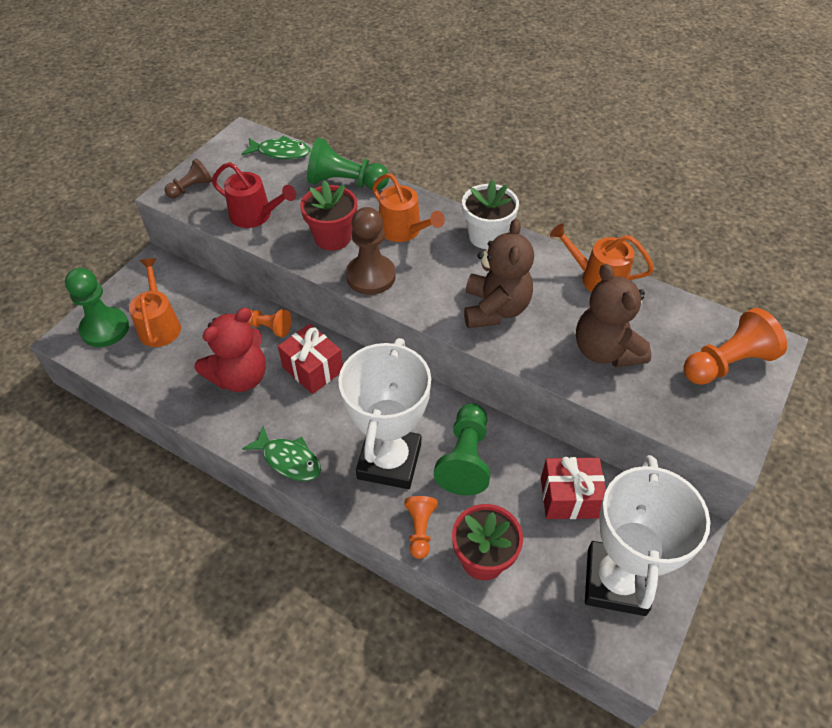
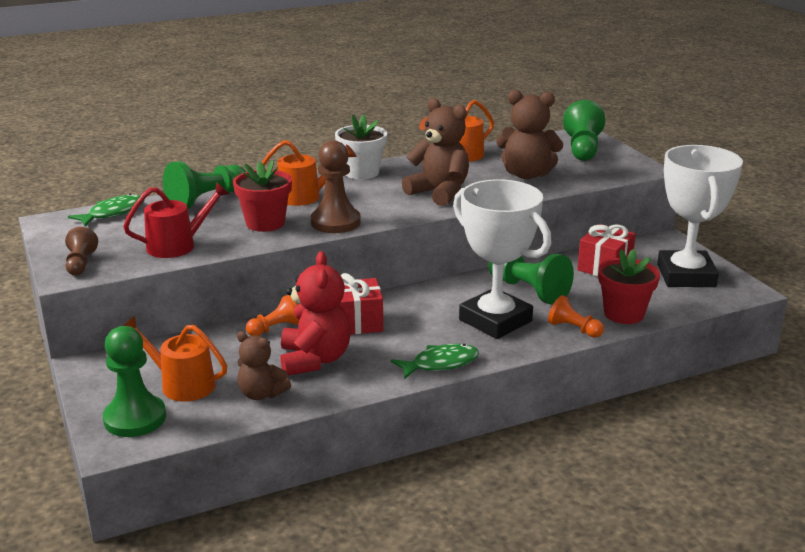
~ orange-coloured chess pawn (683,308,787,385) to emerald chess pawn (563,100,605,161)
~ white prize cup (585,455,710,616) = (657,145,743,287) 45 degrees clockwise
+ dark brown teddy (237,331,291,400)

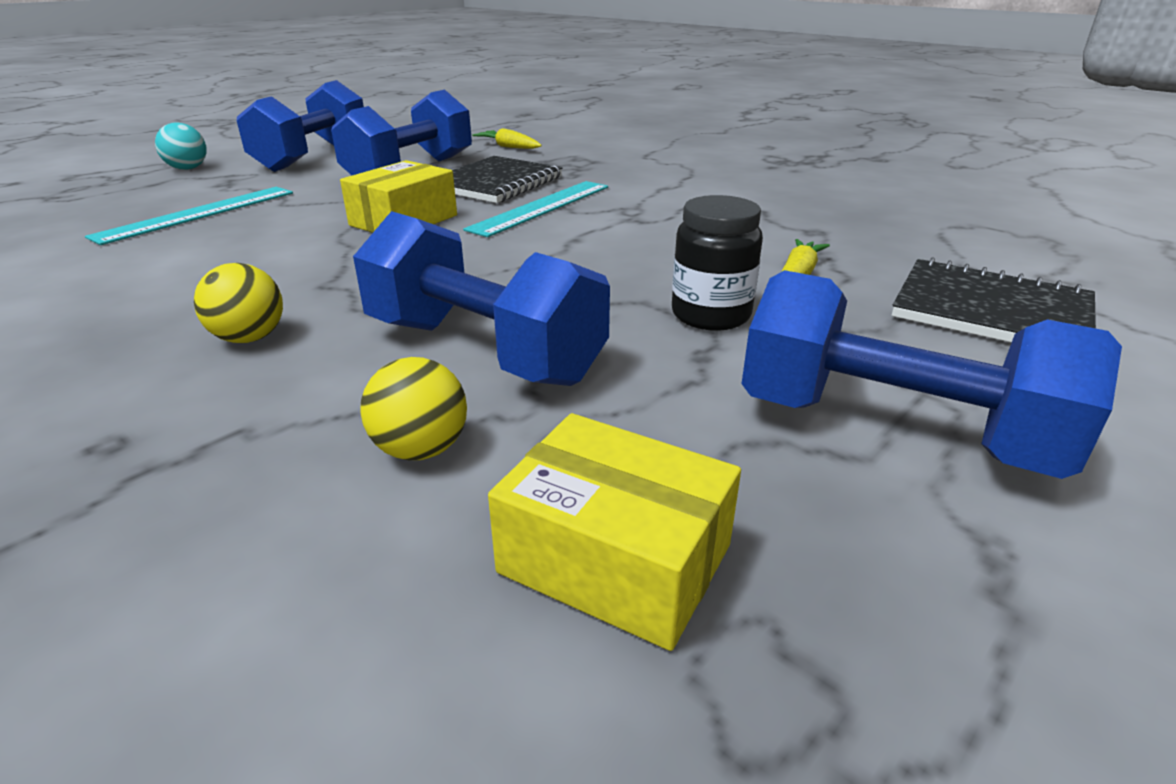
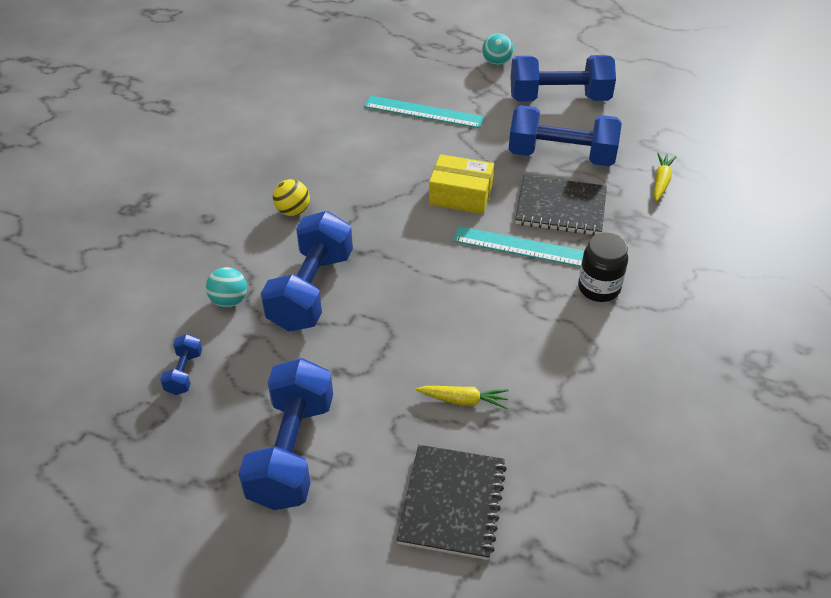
~ ebony preserve jar (672,195,763,331) to (578,232,628,302)
~ bright yellow ball (360,357,467,460) to aqua ball (206,267,247,307)
~ bright yellow package (488,413,741,651) to cobalt hand weight (160,334,202,395)

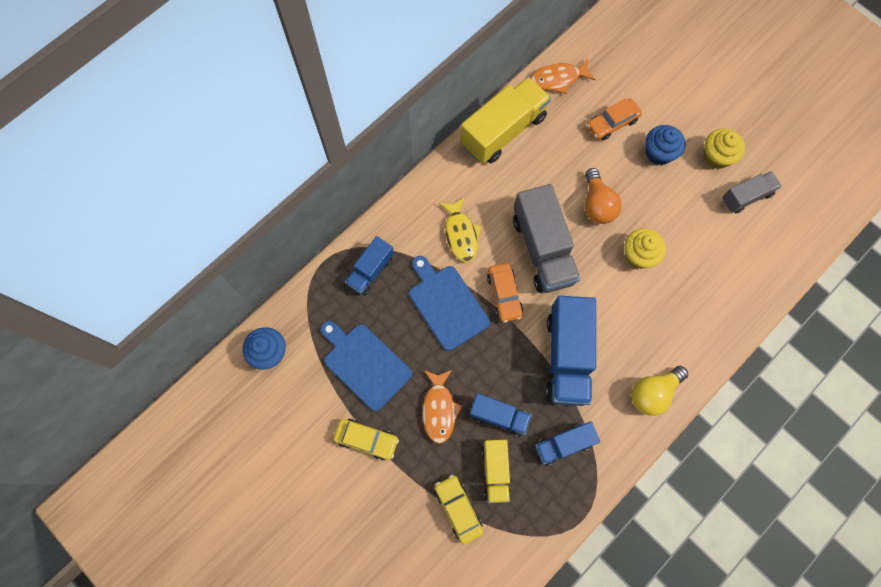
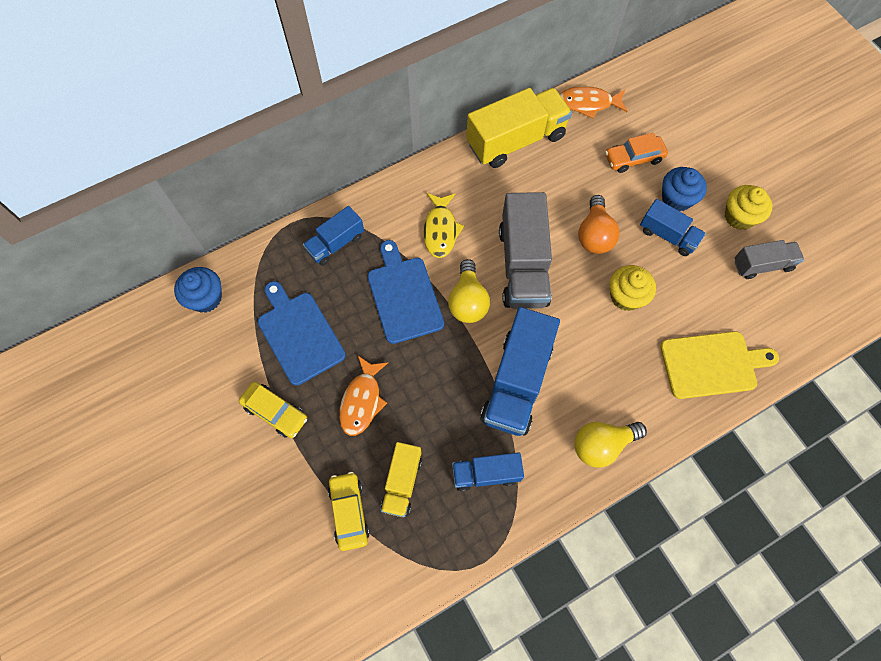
~ orange-coloured toy car (487,263,523,322) to bright yellow bulb (448,259,490,323)
~ cobalt lorry (469,393,532,436) to (640,199,706,256)
+ bright yellow chopping board (660,331,779,399)

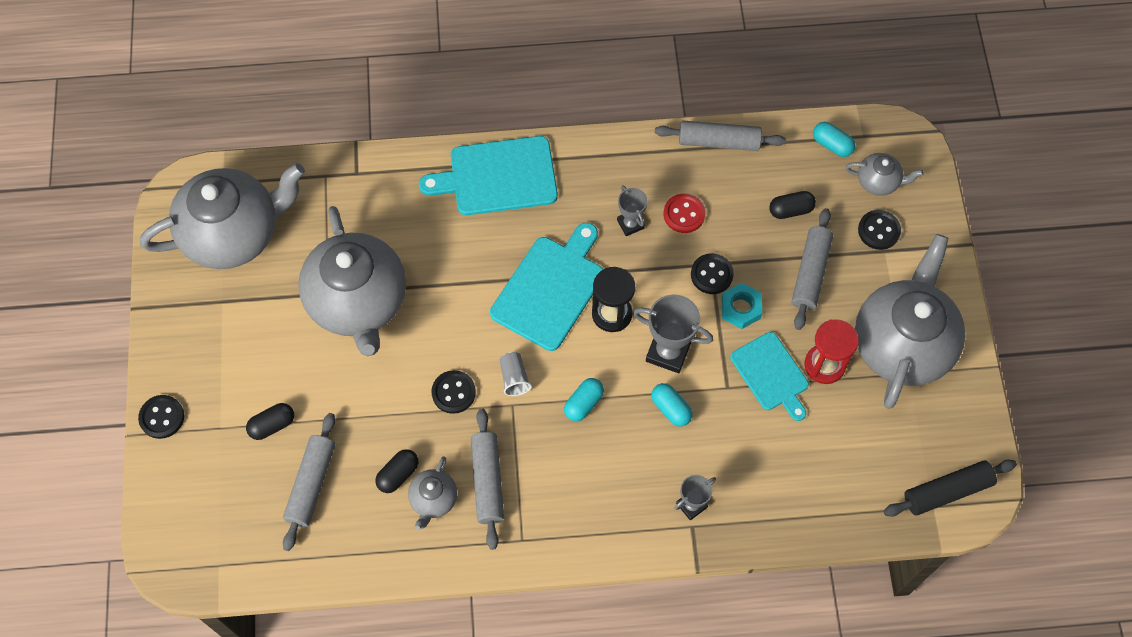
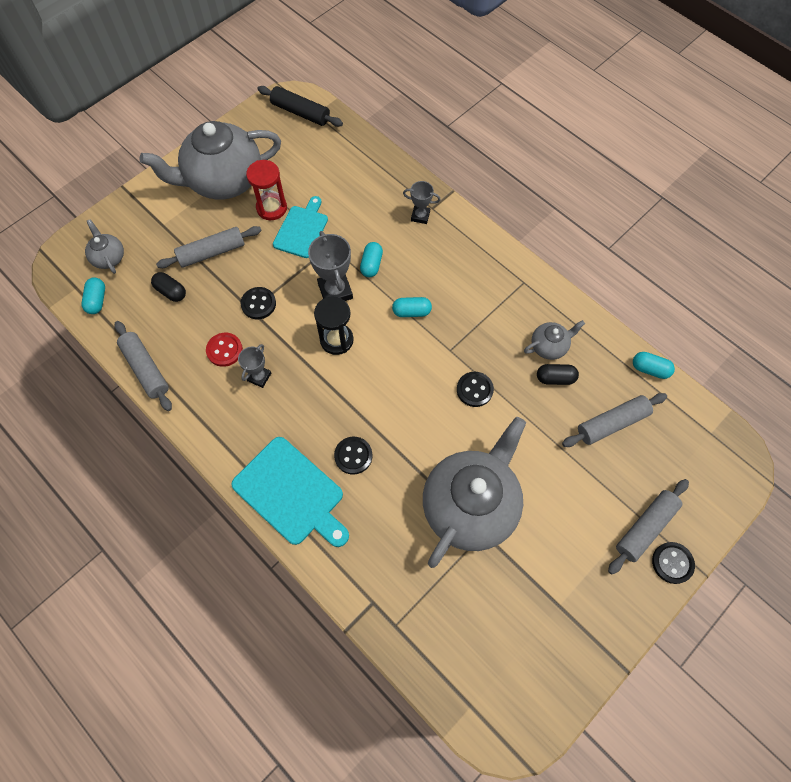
- gray china teapot (140,163,305,269)
~ ebony shirt button (858,210,901,250) to (334,437,372,474)
- aqua chopping board (490,223,603,351)
- aqua hexagon nut (721,283,762,329)
- gray tumbler (500,352,532,396)
- ebony capsule (246,403,294,440)
~ gray dough roller (471,408,504,550) to (608,479,689,574)
+ aqua capsule (633,352,675,379)

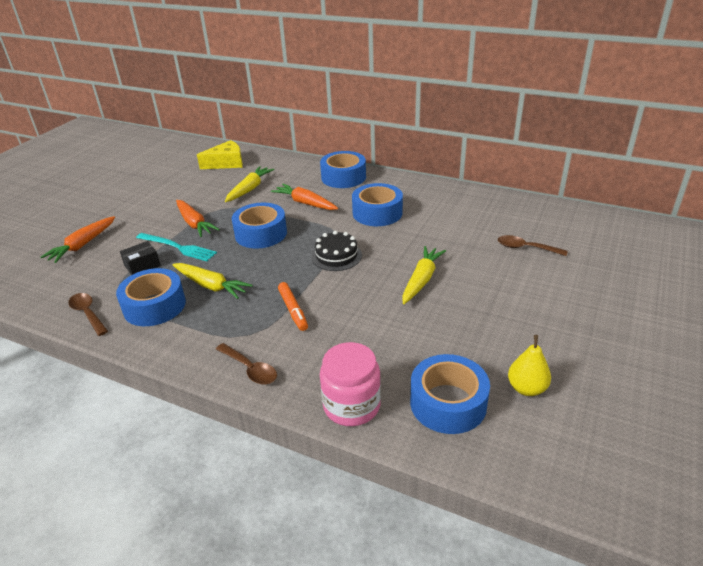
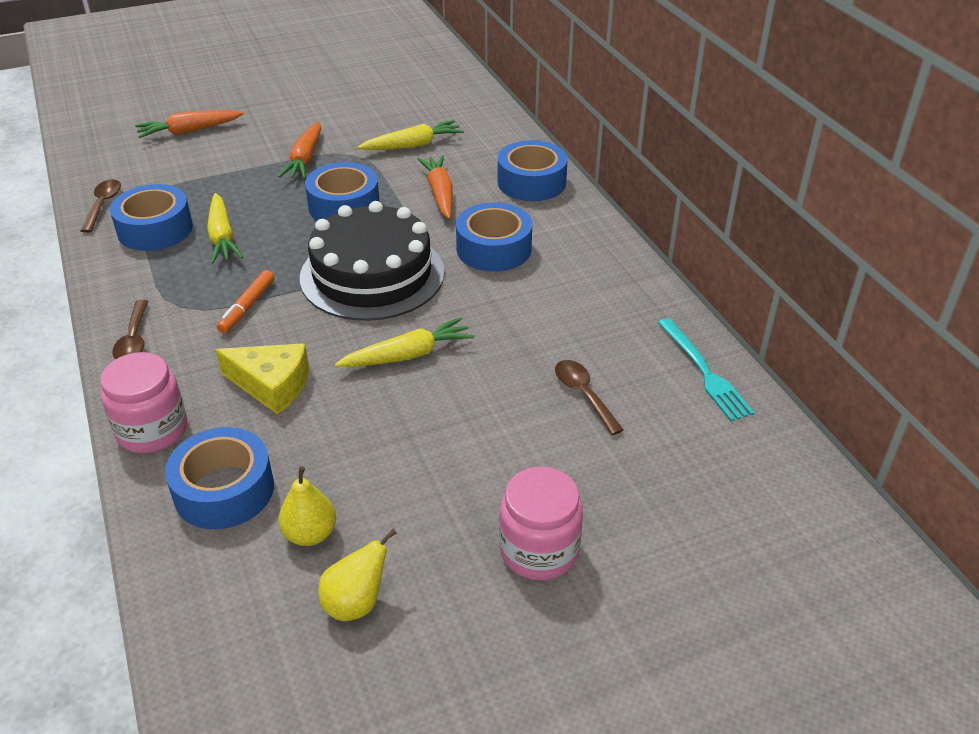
~ bright yellow piece of cheese (197,140,243,169) to (216,343,309,415)
~ ebony cake (311,231,362,271) = (300,201,444,321) x2.03
~ aqua dinner fork (136,233,217,261) to (658,318,754,421)
- ebony package (120,241,161,275)
+ rosy preserve jar (499,466,583,581)
+ bright yellow pear fruit (318,529,397,621)

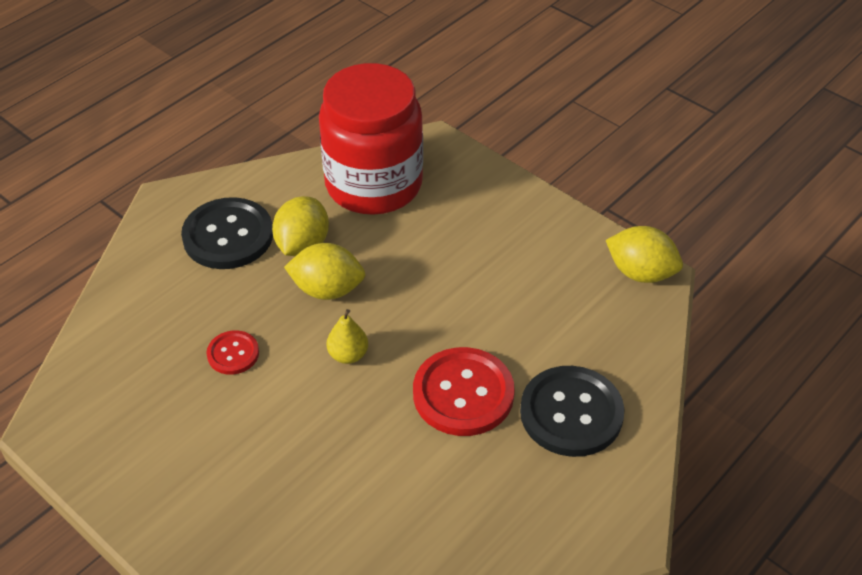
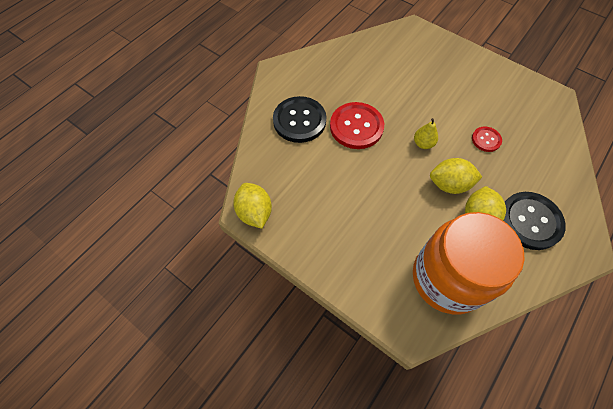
~ scarlet preserve jar (319,63,423,215) to orange-coloured preserve jar (413,212,525,314)
~ bright yellow citrus fruit (606,226,683,283) = (233,183,272,229) 45 degrees clockwise

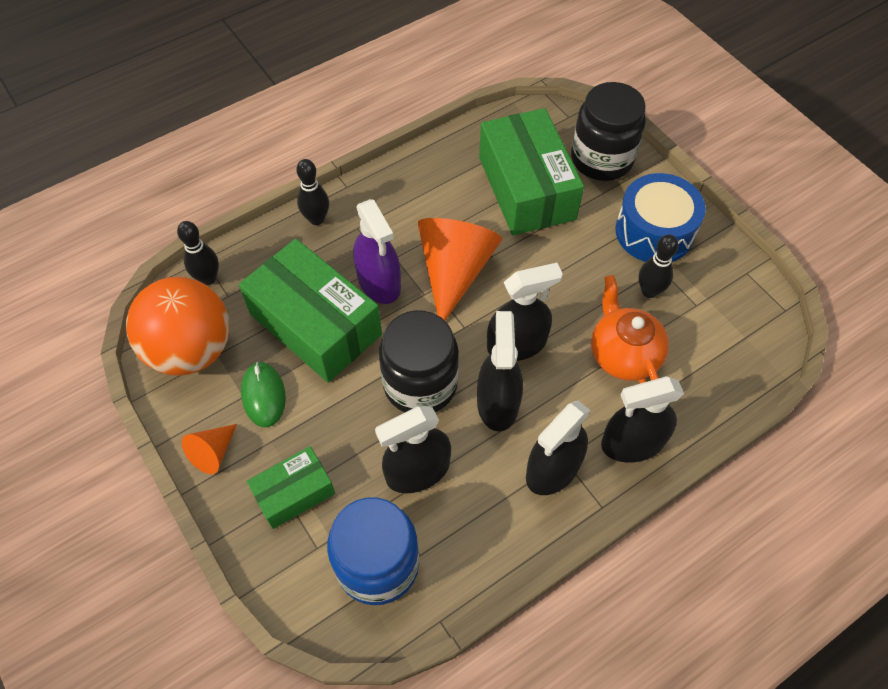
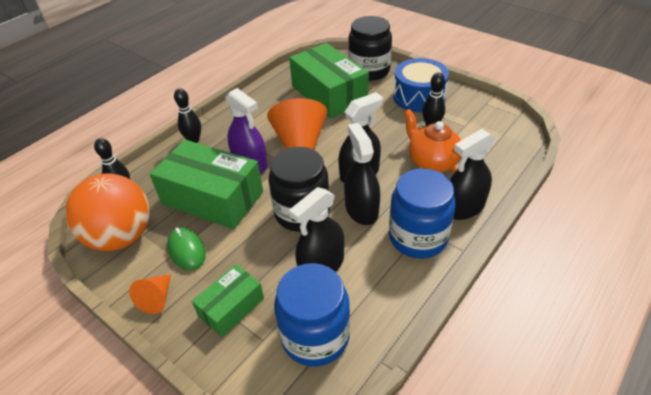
~ ebony spray bottle (526,401,591,495) to cobalt preserve jar (389,168,456,259)

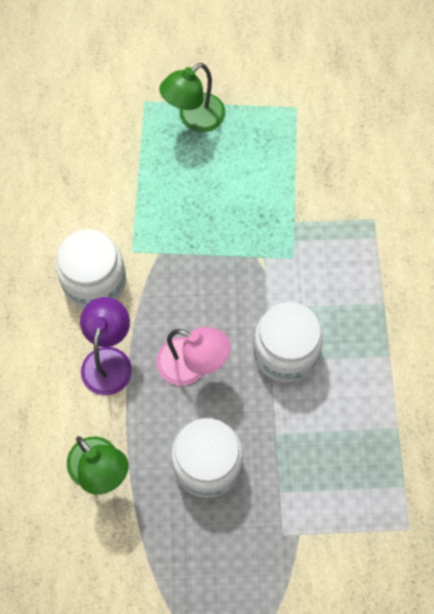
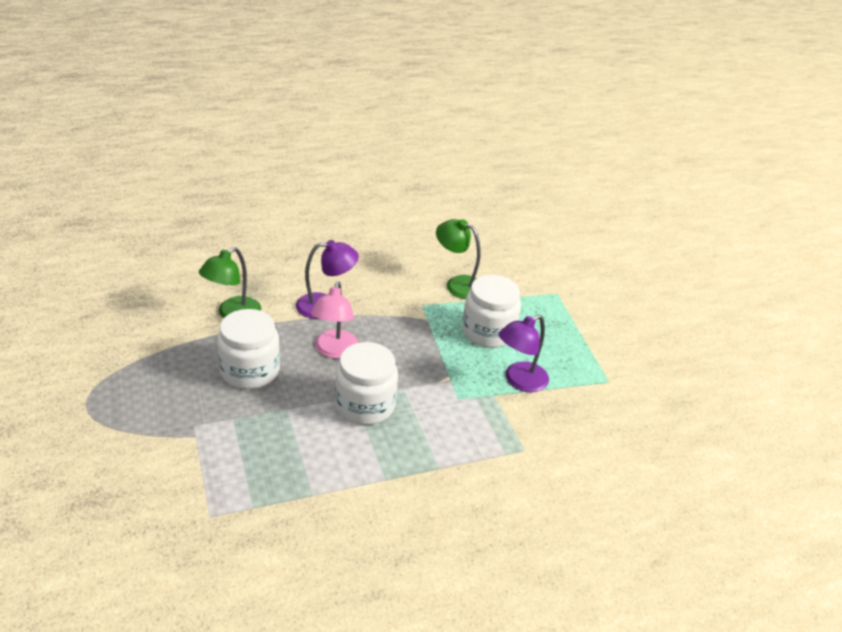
~ emerald reading lamp (159,63,225,132) to (436,219,481,299)
~ white preserve jar (56,229,126,308) to (462,275,521,348)
+ royal purple reading lamp (499,315,549,392)

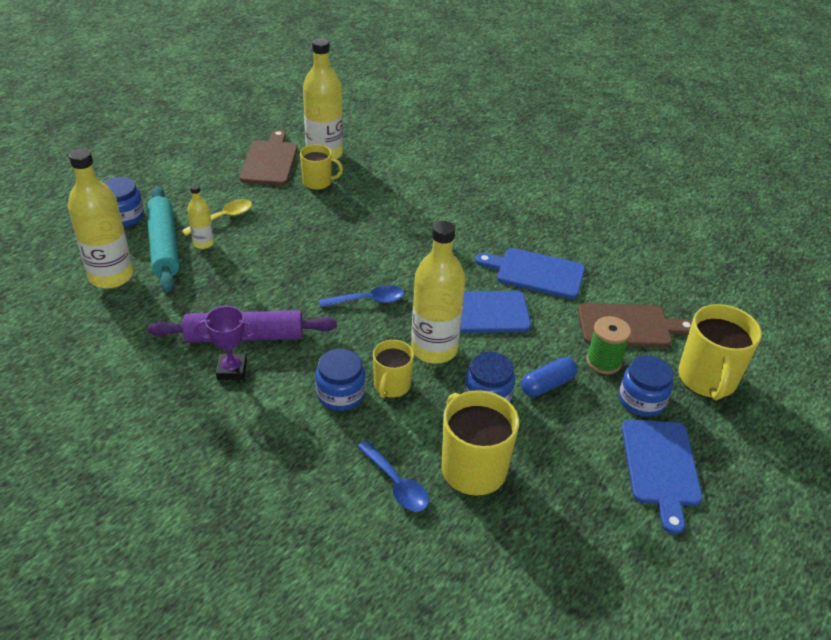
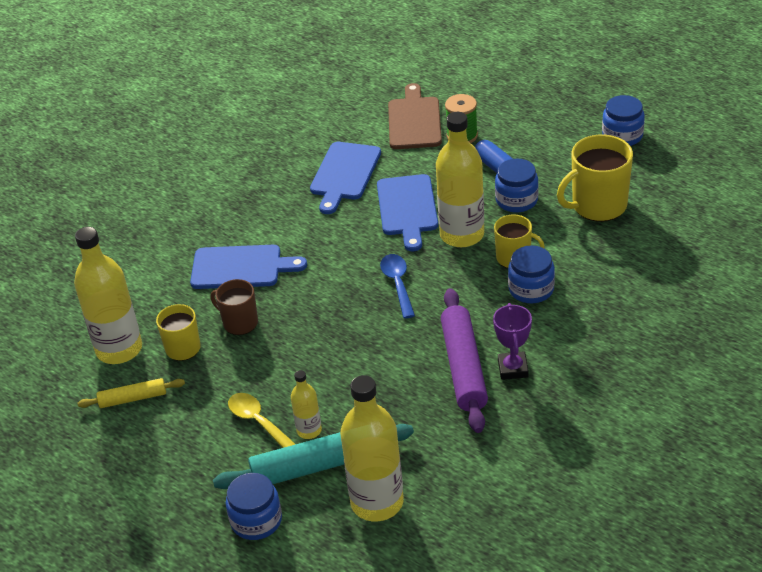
~ dark brown chopping board (240,130,298,186) to bright yellow dough roller (78,378,185,408)
- bright yellow tea mug (678,304,762,400)
~ cobalt preserve jar (619,355,673,417) to (602,95,645,146)
~ cobalt chopping board (622,420,703,534) to (190,245,307,289)
- cobalt tablespoon (357,440,429,512)
+ dark brown tea mug (211,279,258,335)

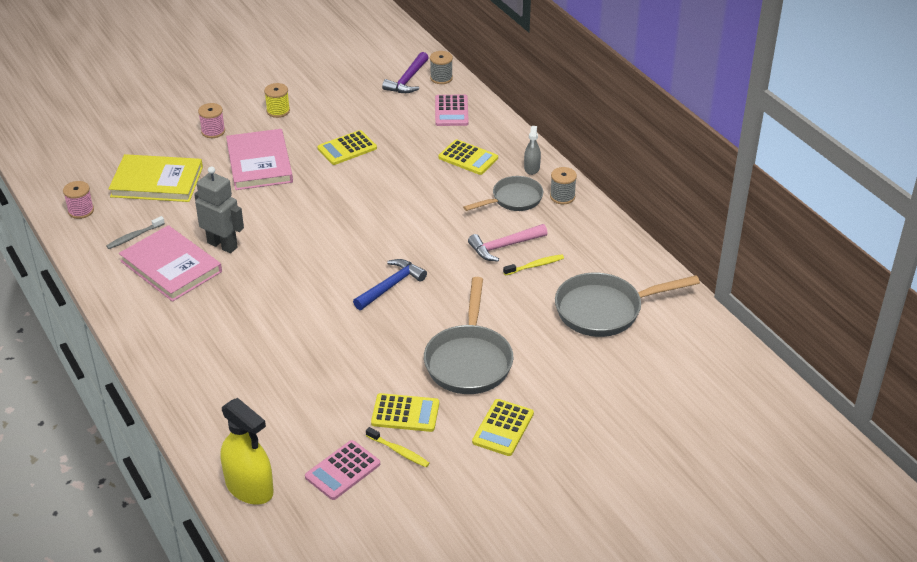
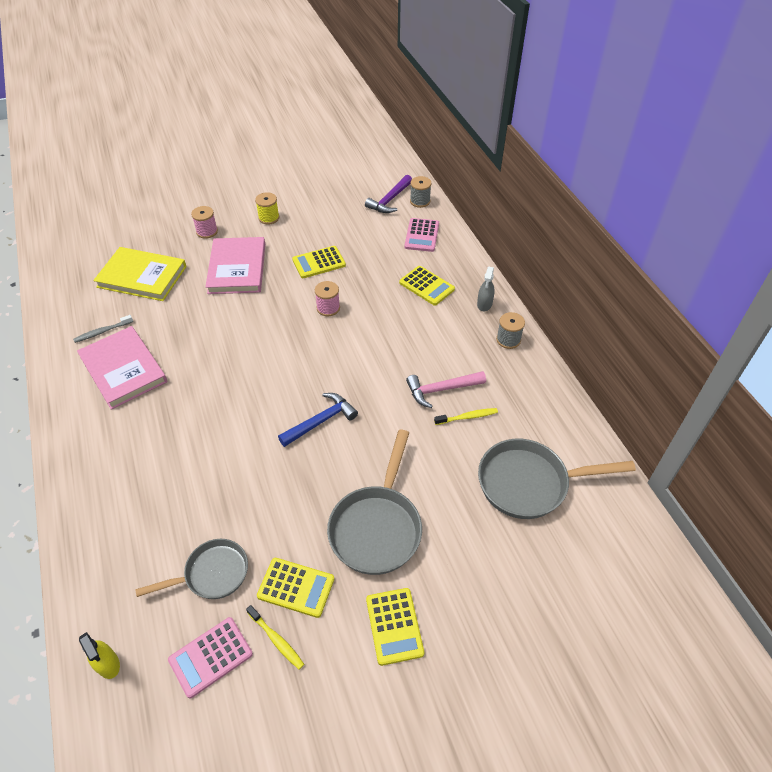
- gray robot (194,166,244,253)
~ gray pan (463,176,543,211) to (135,539,248,599)
~ rosy bobbin (63,181,94,219) to (315,281,340,316)
~ bright yellow spray bottle (220,398,274,505) = (79,632,120,679) x0.53
~ bright yellow adding machine (472,399,534,456) = (366,588,424,666) 45 degrees counterclockwise

